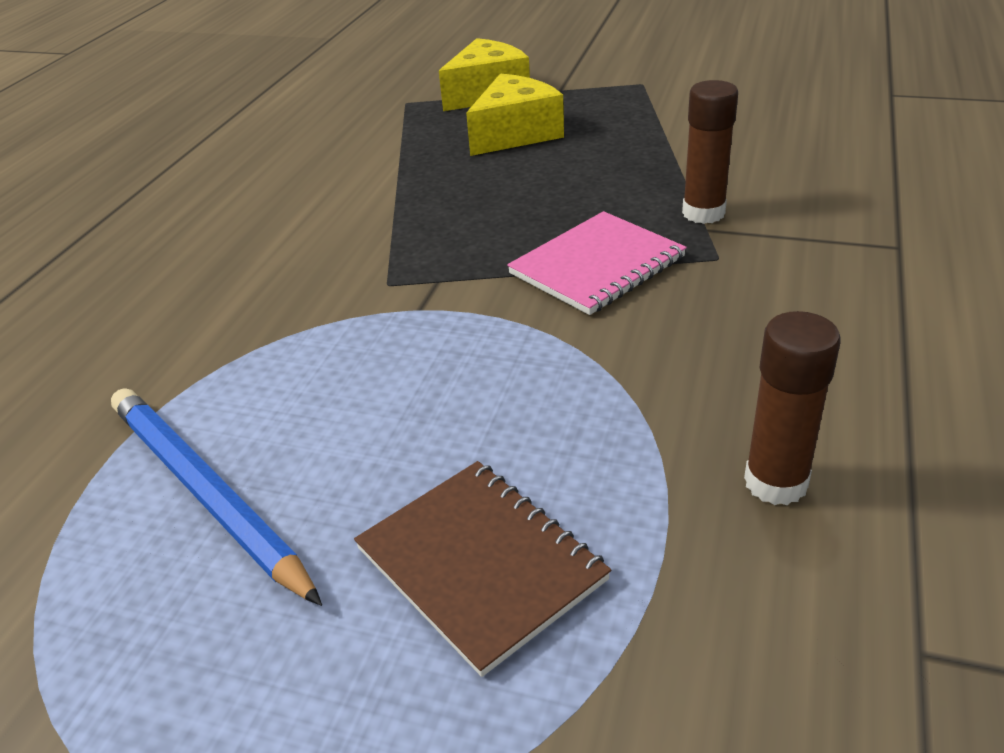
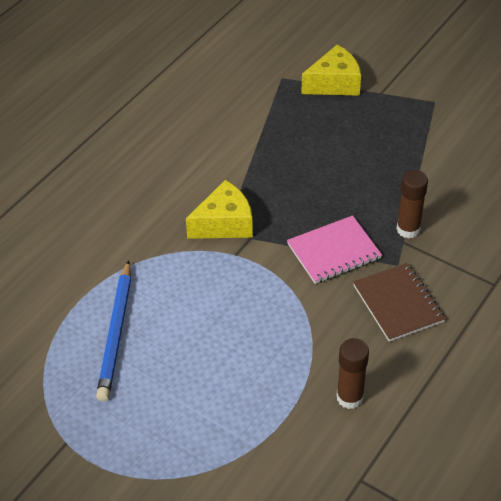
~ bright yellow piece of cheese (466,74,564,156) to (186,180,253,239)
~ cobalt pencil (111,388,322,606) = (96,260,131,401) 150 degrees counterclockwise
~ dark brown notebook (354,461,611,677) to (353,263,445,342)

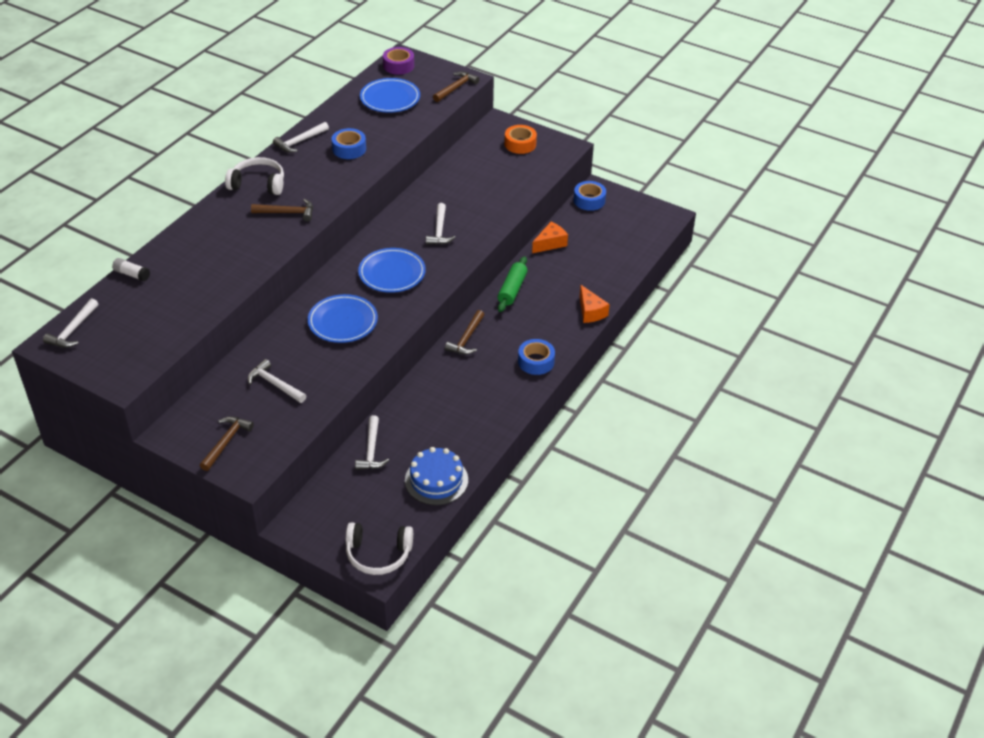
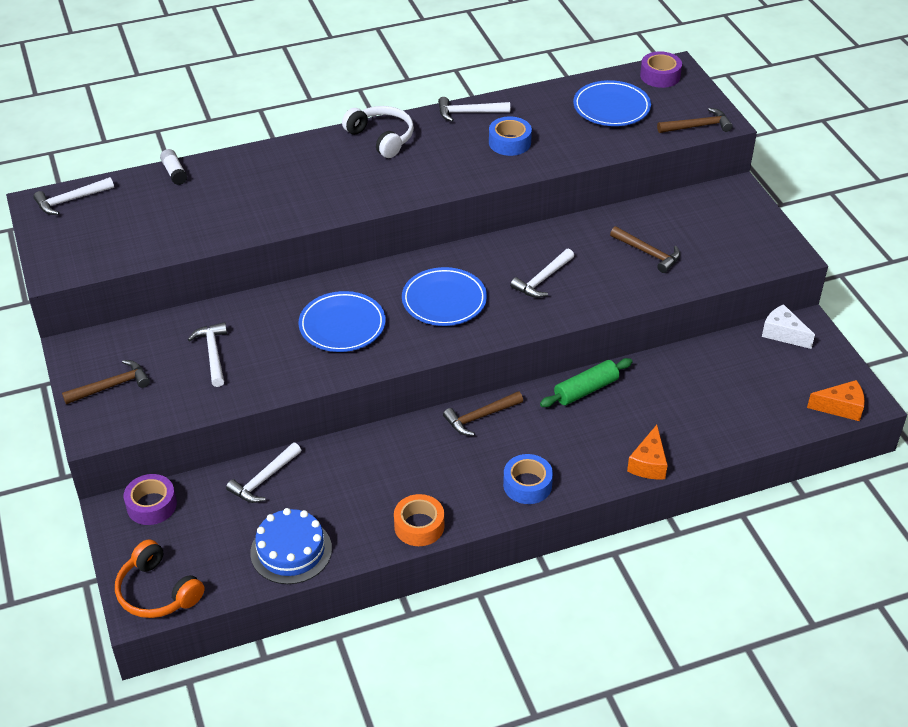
~ orange-coloured sticky tape (505,125,537,154) to (394,494,444,546)
~ cobalt sticky tape (574,181,606,211) to white piece of cheese (762,304,815,349)
~ dark brown claw hammer (251,199,313,222) to (610,226,680,273)
~ orange-coloured piece of cheese (532,222,568,253) to (807,380,865,421)
~ white over-ear headphones (346,522,413,575) to orange-coloured over-ear headphones (115,539,205,618)
+ royal purple sticky tape (124,474,177,525)

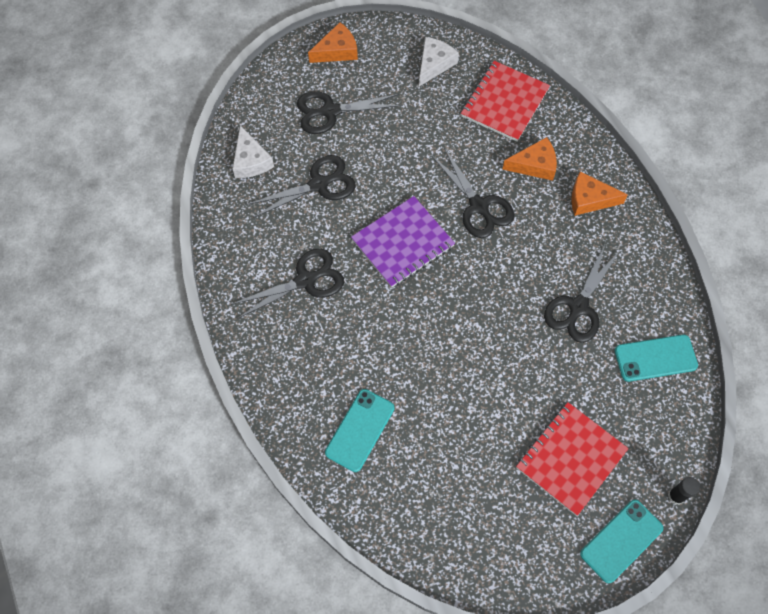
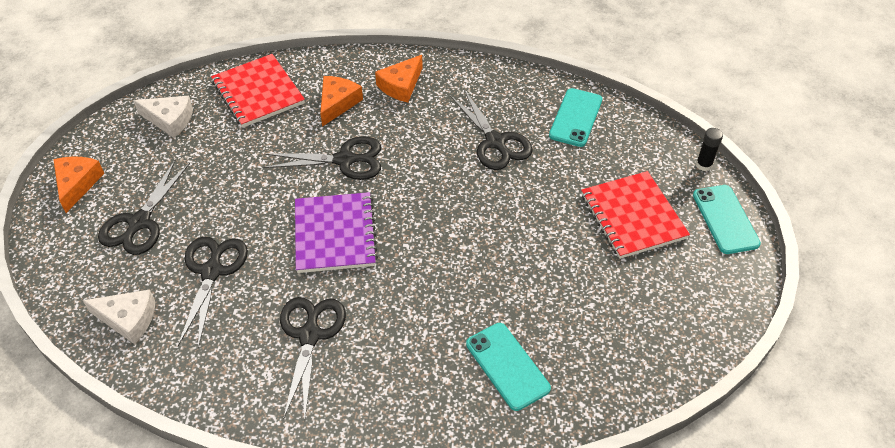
~ white piece of cheese (419,37,459,86) = (133,96,193,138) 135 degrees clockwise

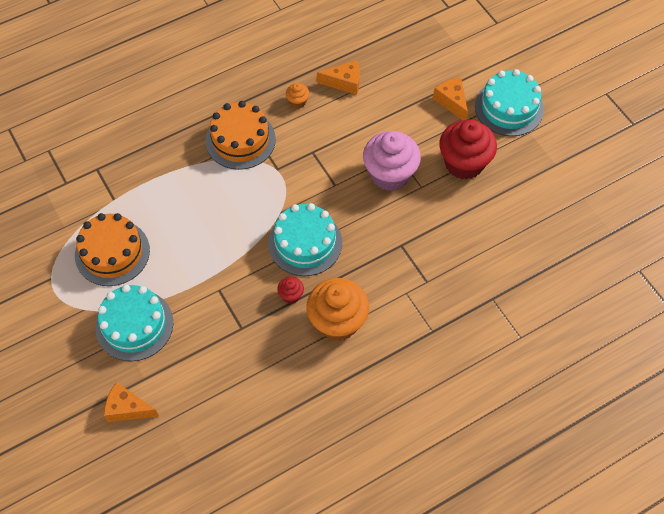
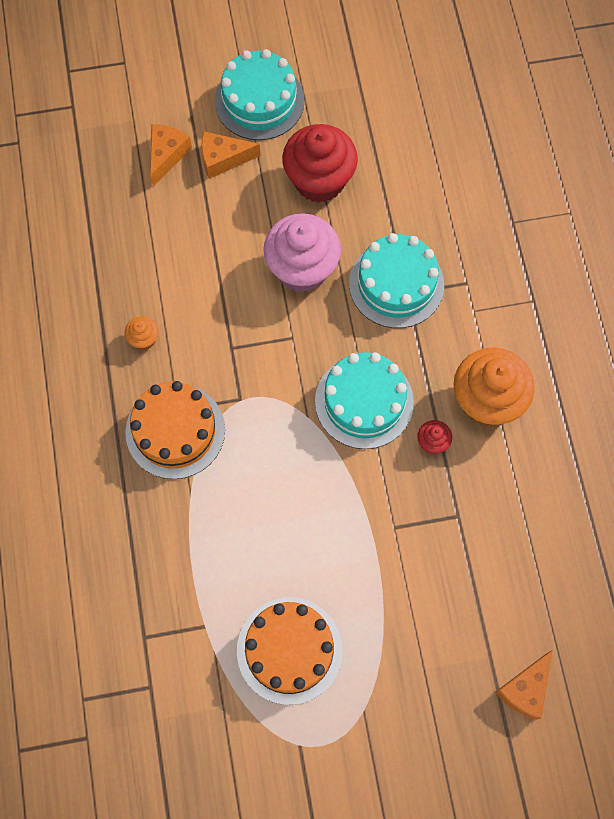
~ orange-coloured piece of cheese (317,60,360,95) to (150,124,192,187)
~ aqua cake (95,285,173,361) to (349,233,444,328)

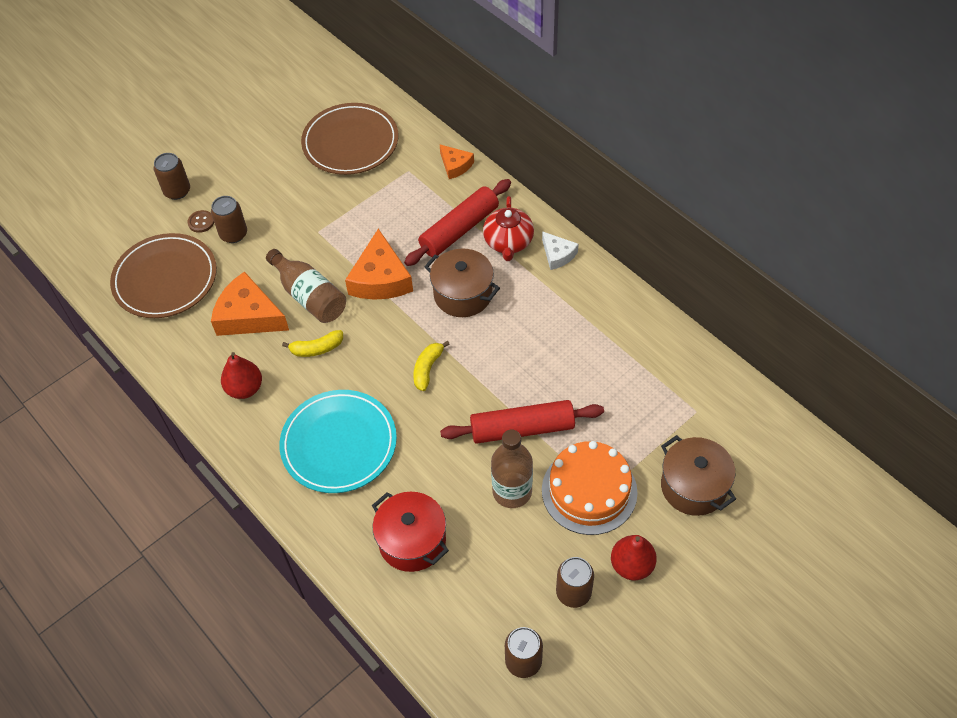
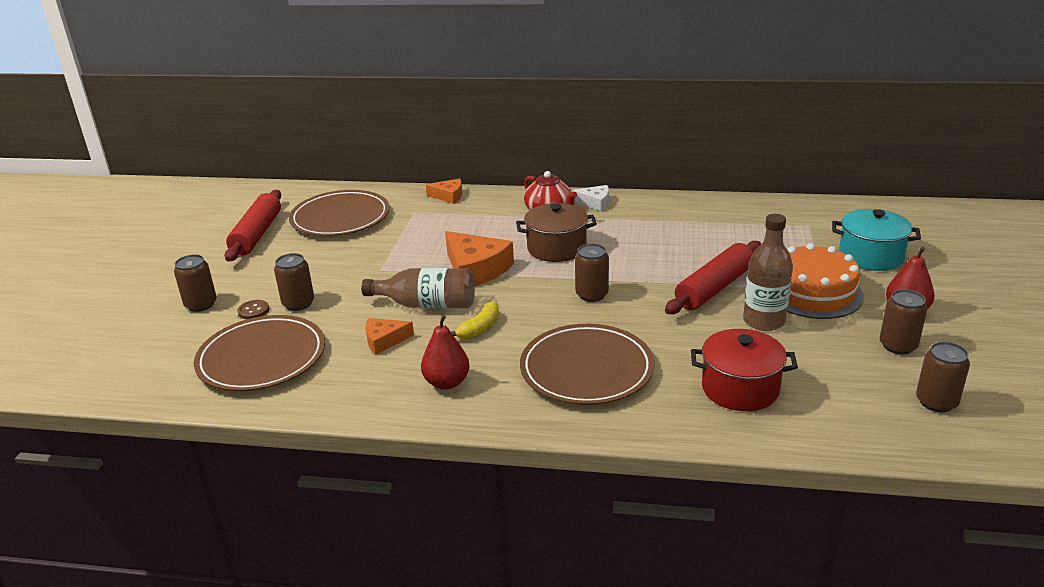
~ scarlet dough roller (404,179,511,266) to (225,190,281,262)
~ orange-coloured piece of cheese (211,271,289,336) = (365,318,414,354) x0.56
~ bright yellow banana (413,341,450,391) to dark brown can (575,243,609,302)
~ aqua flat dish (279,390,397,493) to dark brown flat dish (520,324,654,405)
~ dark brown cooking pot (661,435,736,516) to aqua cooking pot (832,209,921,271)

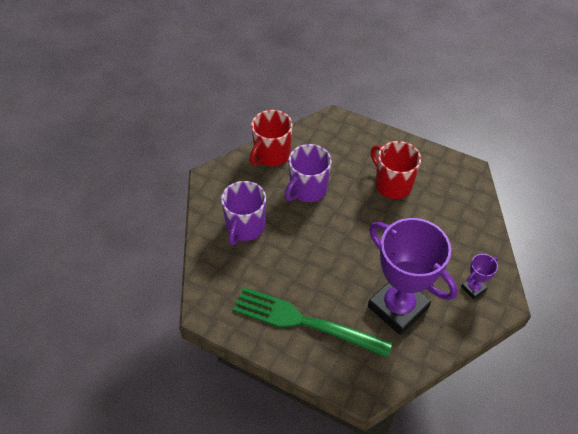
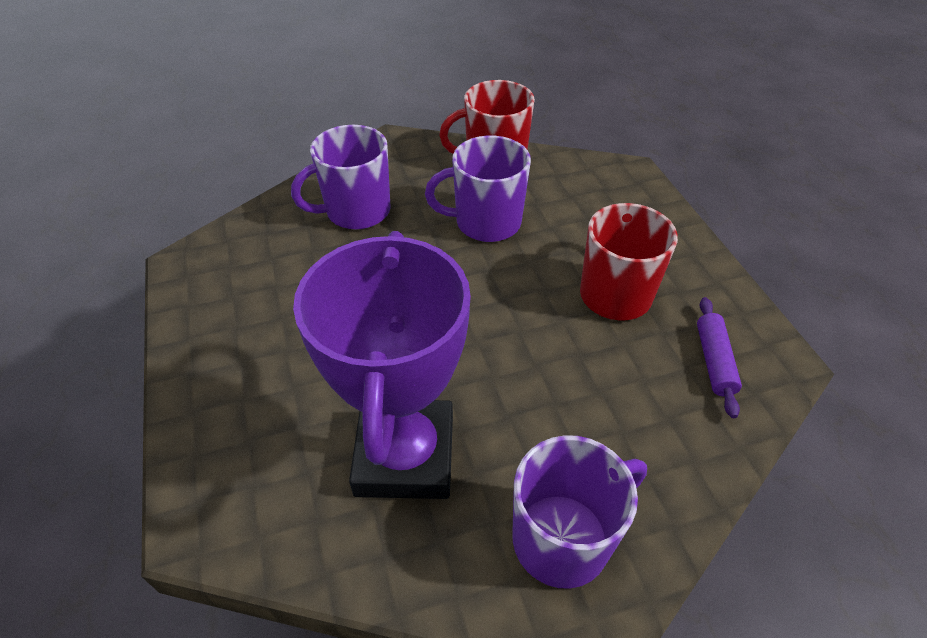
~ royal purple prize cup (461,254,498,299) to royal purple tea mug (512,435,647,589)
- emerald dinner fork (233,287,393,358)
+ royal purple dough roller (697,297,742,418)

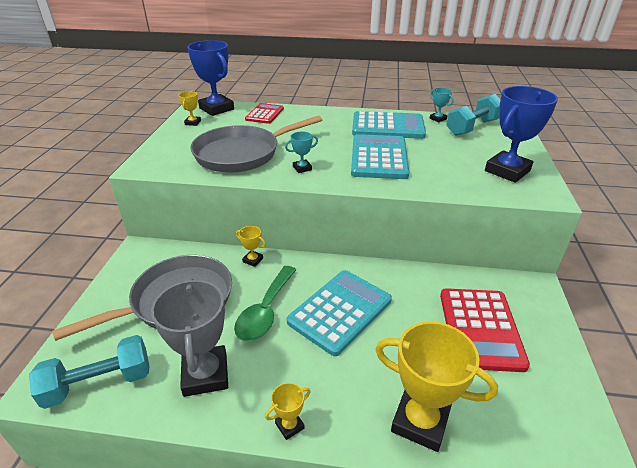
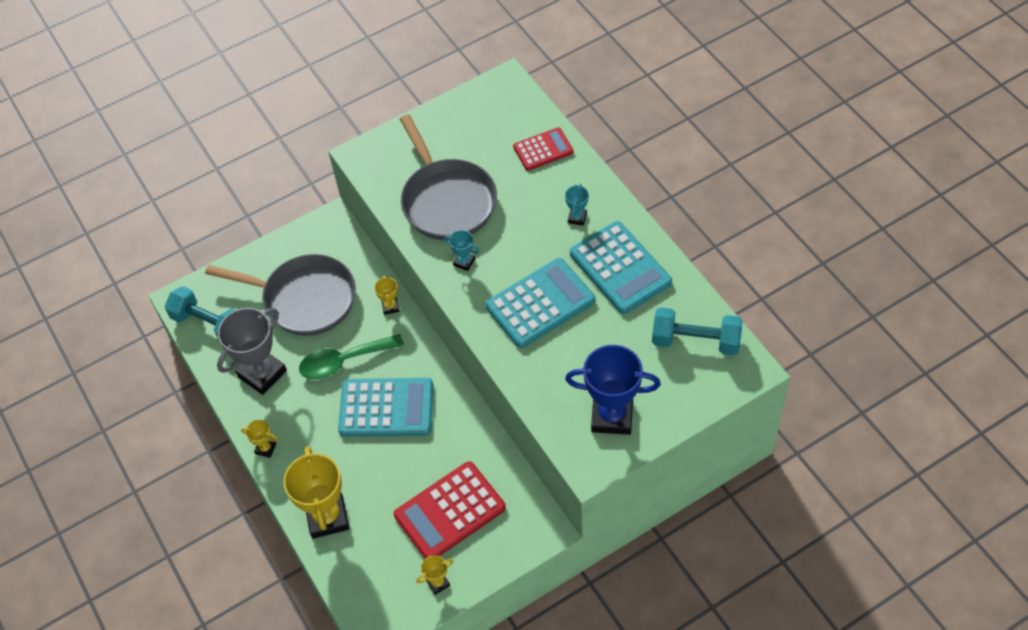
- cobalt prize cup (187,40,234,116)
~ aqua prize cup (429,88,454,122) to (565,184,589,226)
~ bright yellow prize cup (179,91,201,126) to (416,555,453,595)
~ gray pan (190,116,322,173) = (400,115,497,240) 135 degrees counterclockwise

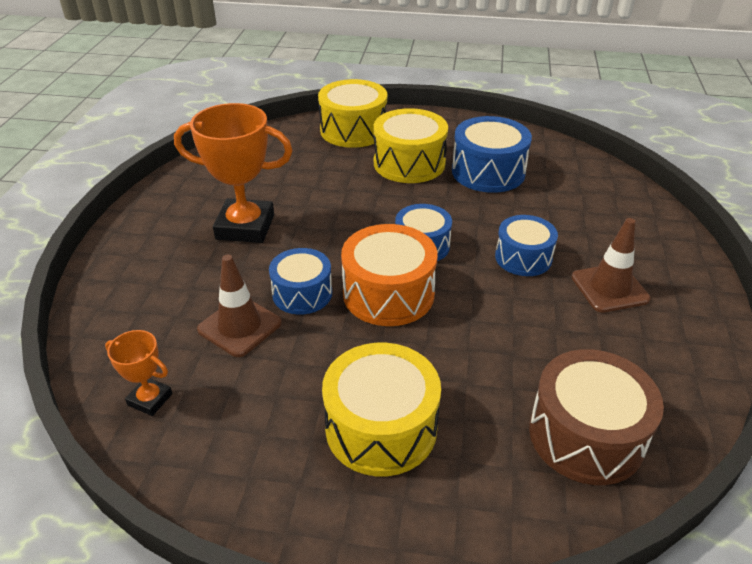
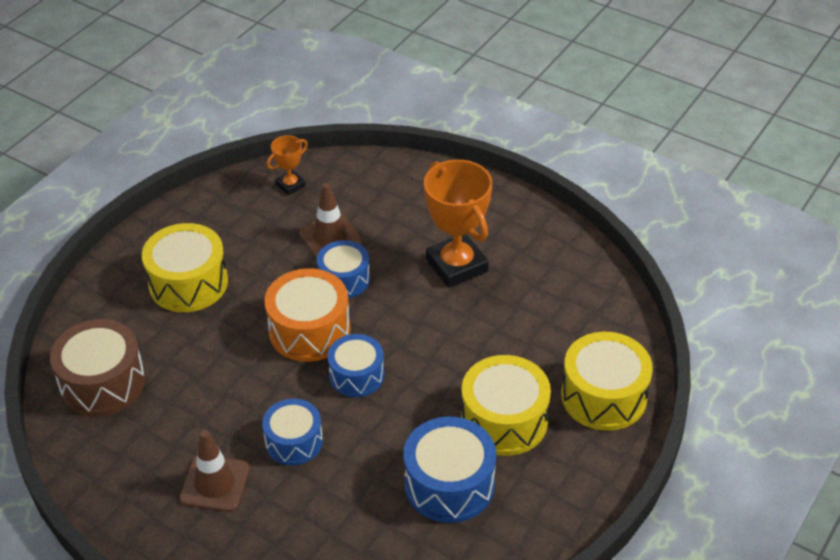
~ orange-coloured prize cup (174,103,293,243) = (424,160,492,288) 60 degrees counterclockwise

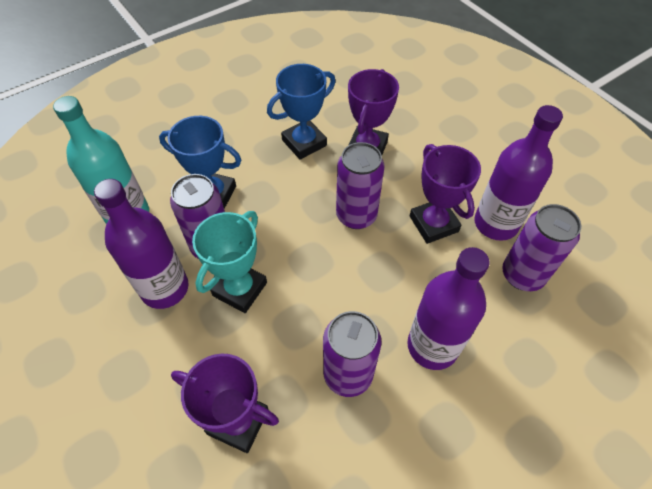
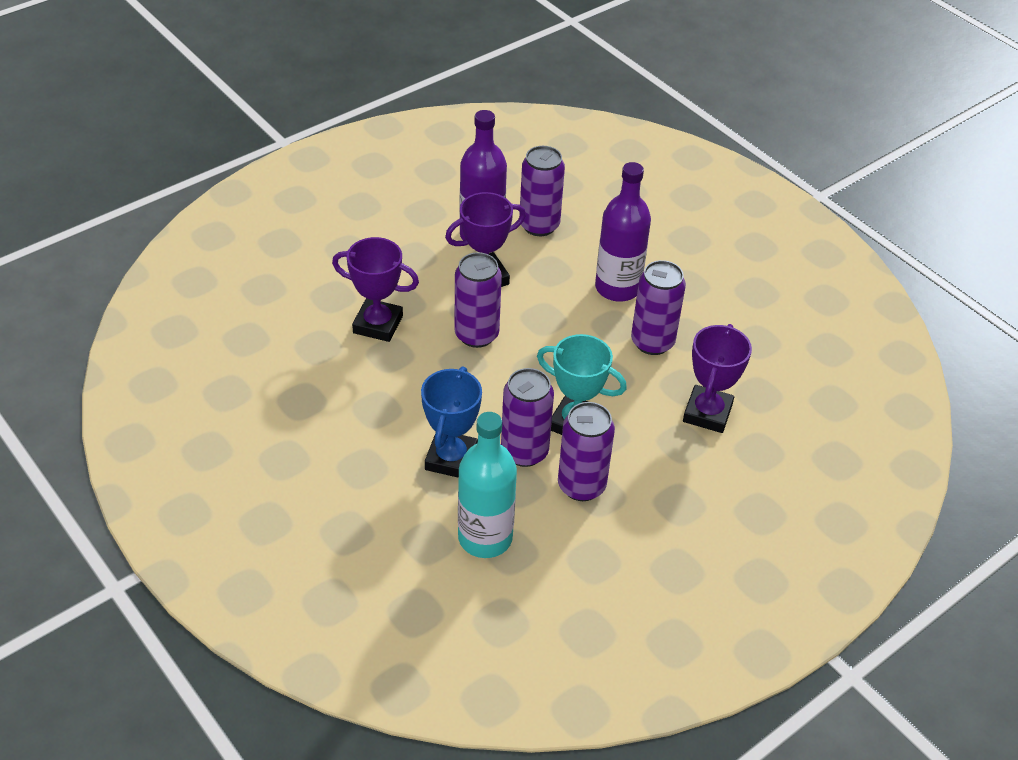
- cobalt prize cup (267,64,336,160)
~ royal purple drink bottle (94,179,189,309) to royal purple can (558,402,615,501)

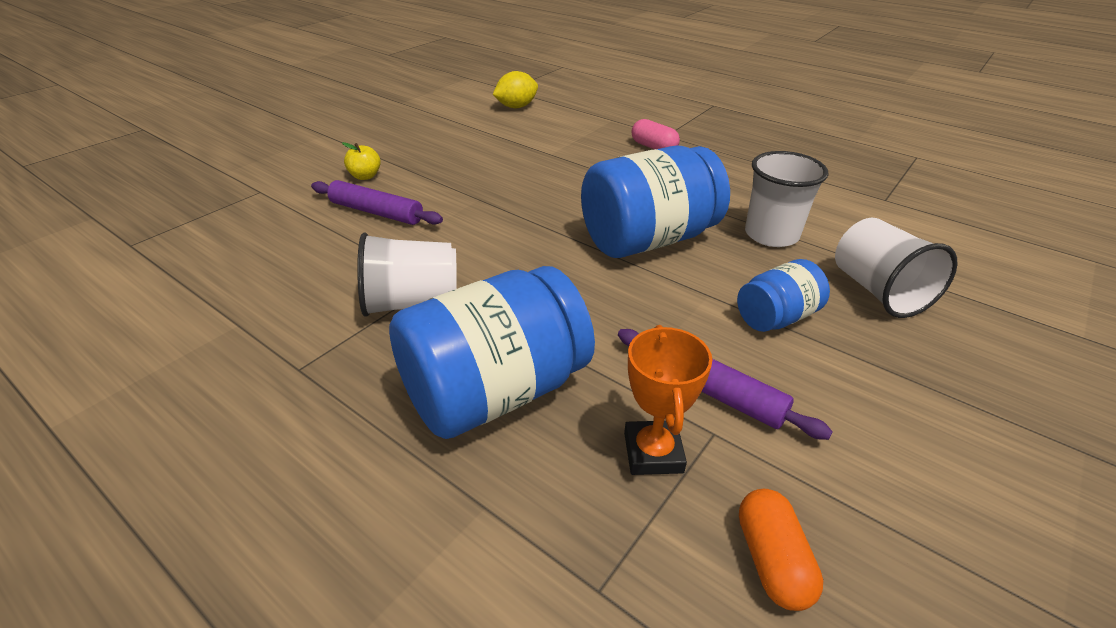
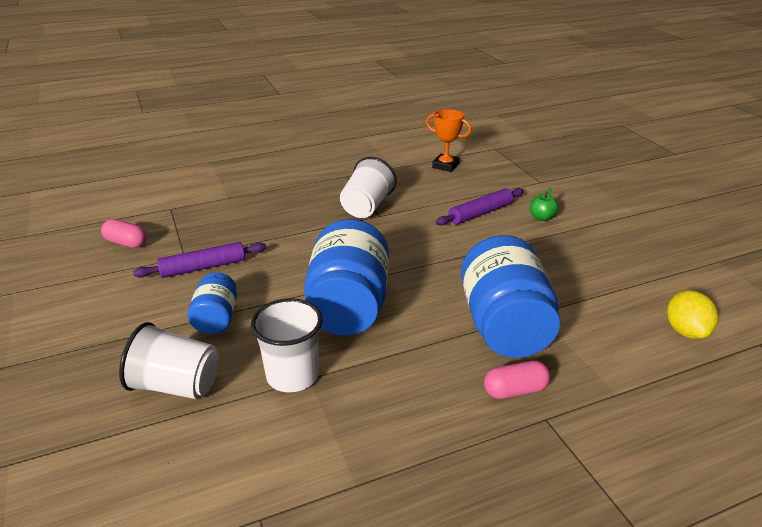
~ bright yellow apple (342,142,381,180) to emerald apple (530,188,559,221)
~ cobalt preserve jar (389,266,595,439) to (461,235,561,358)
~ orange-coloured prize cup (624,325,712,475) to (426,109,472,172)
~ orange-coloured capsule (739,489,823,611) to rosy capsule (101,219,147,248)

